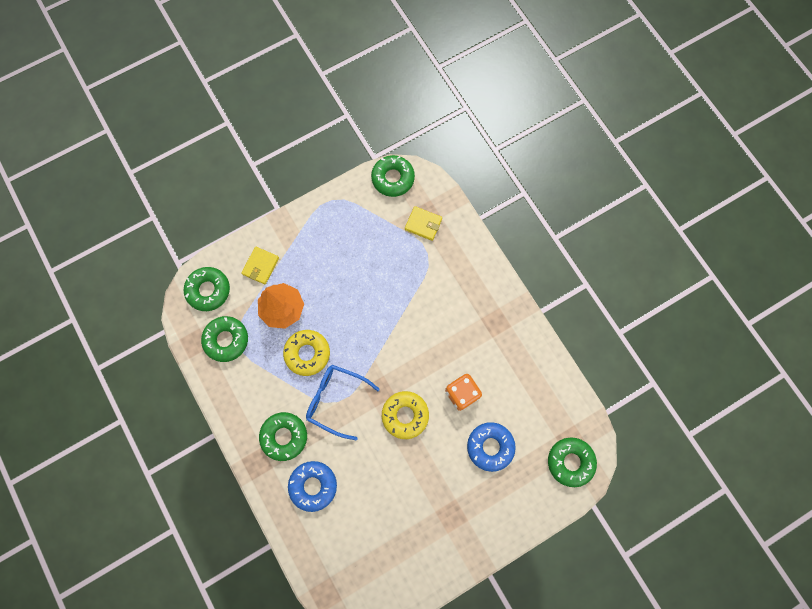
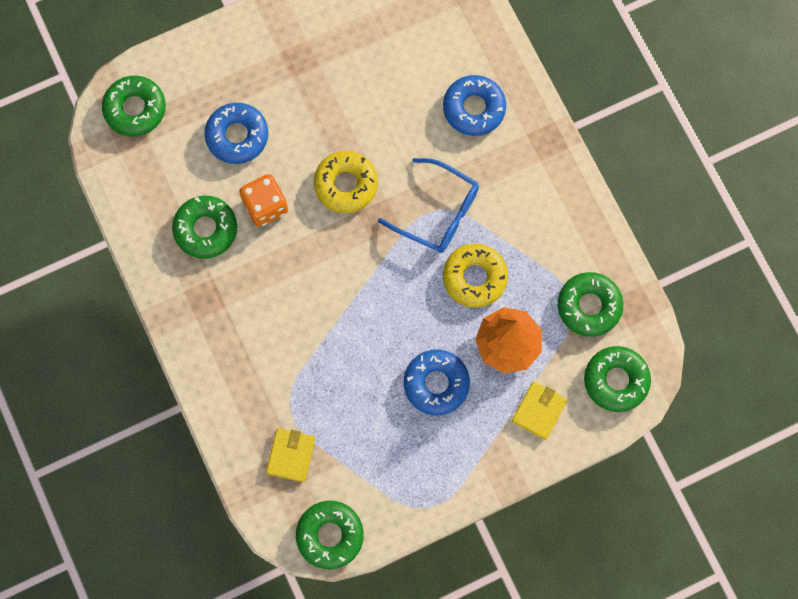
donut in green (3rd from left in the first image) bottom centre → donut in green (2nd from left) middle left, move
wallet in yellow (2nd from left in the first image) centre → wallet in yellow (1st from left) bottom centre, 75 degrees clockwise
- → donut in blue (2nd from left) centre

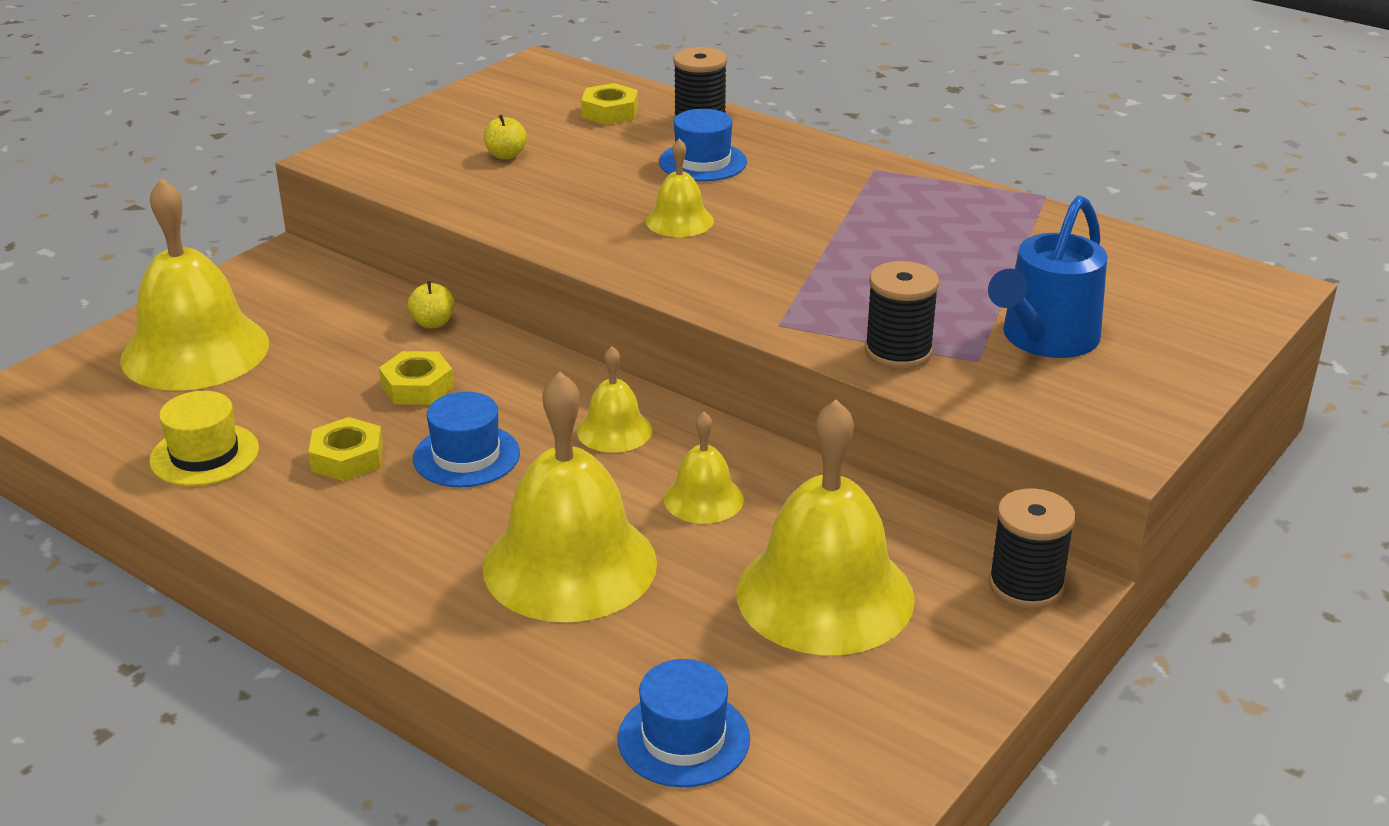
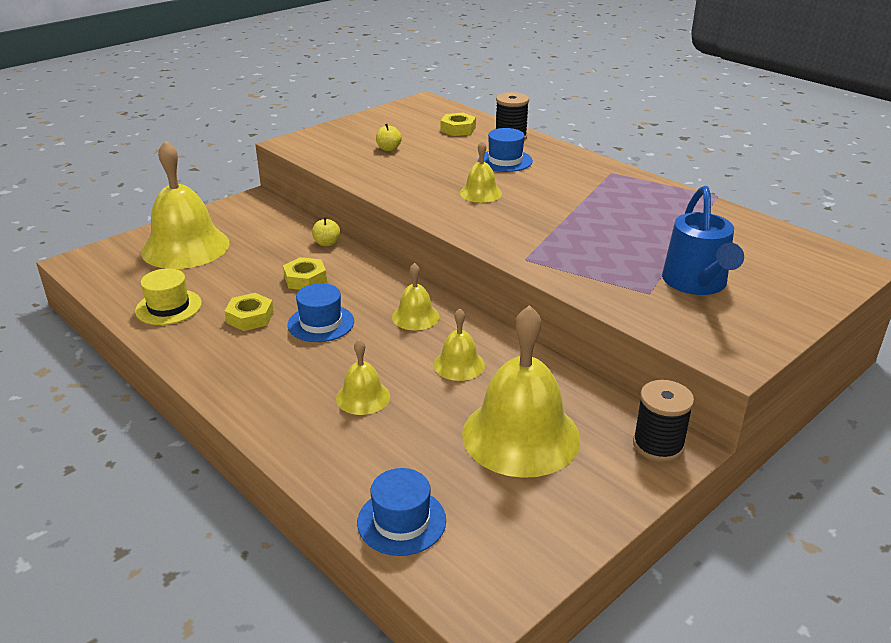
bell in yellow (2nd from left) centre, x0.49
spool in black (2nd from left) centre → -
watering can in blue middle right, 45 degrees counterclockwise

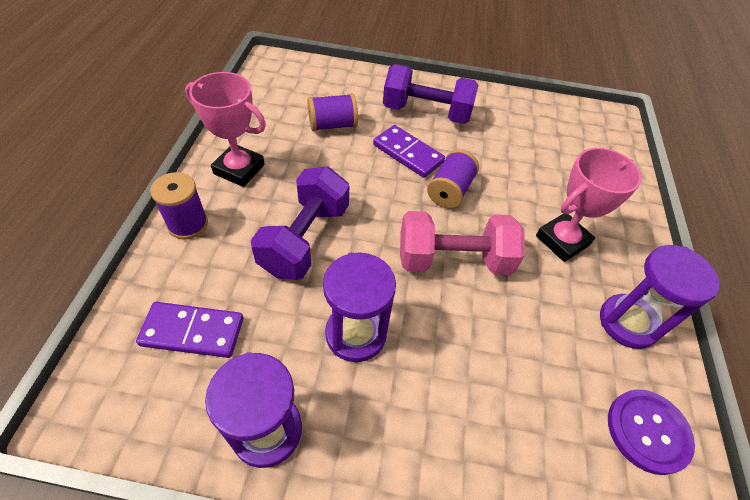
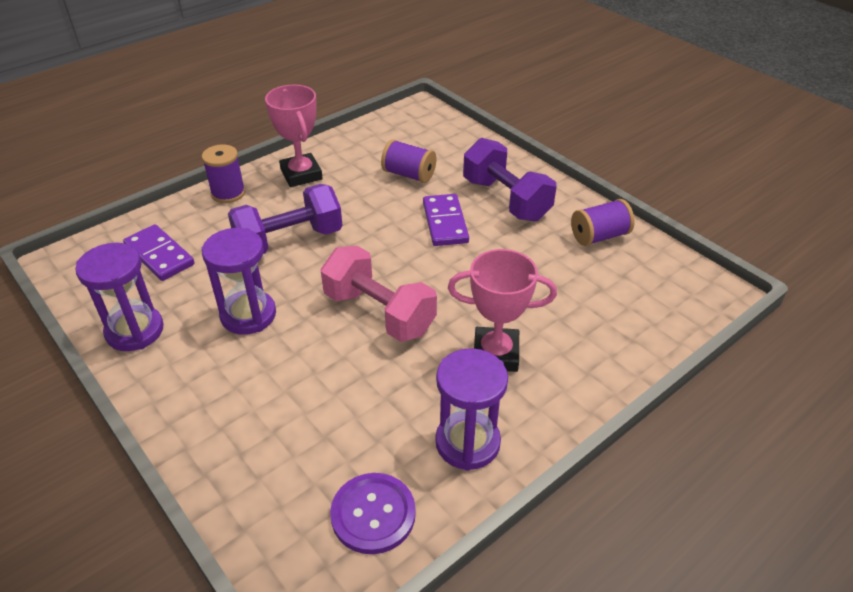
spool in purple (3rd from left) centre → spool in purple (3rd from left) middle right, move

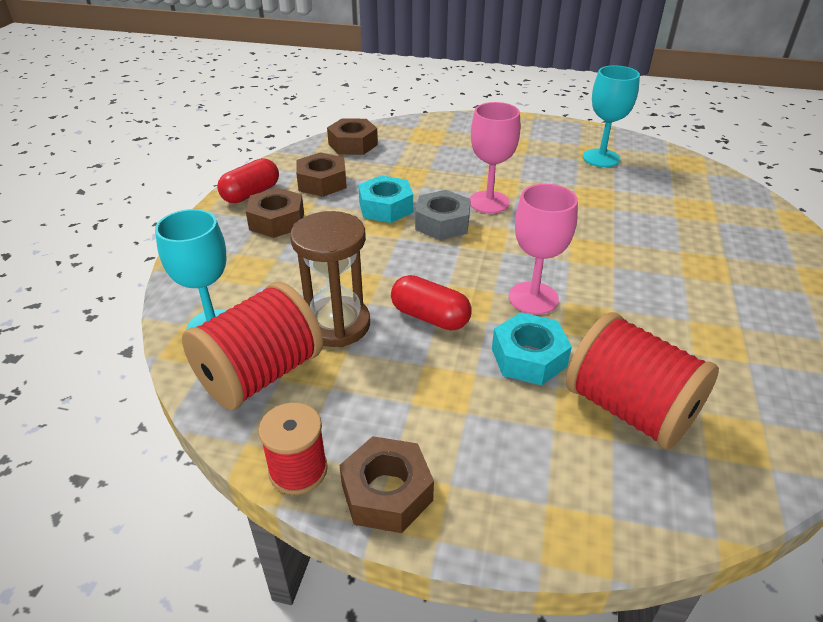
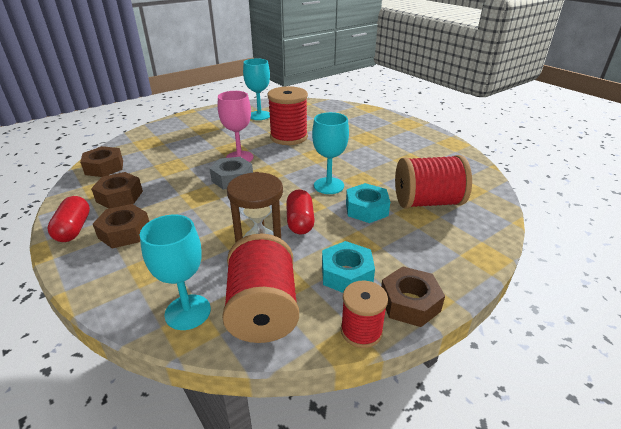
nut in turquoise (1st from left) top centre → nut in turquoise (1st from left) centre, move
capsule in red (2nd from left) centre, 75 degrees counterclockwise
goblet in pink (2nd from left) centre → goblet in turquoise (3rd from left) centre
- → spool in red (2nd from left) top centre

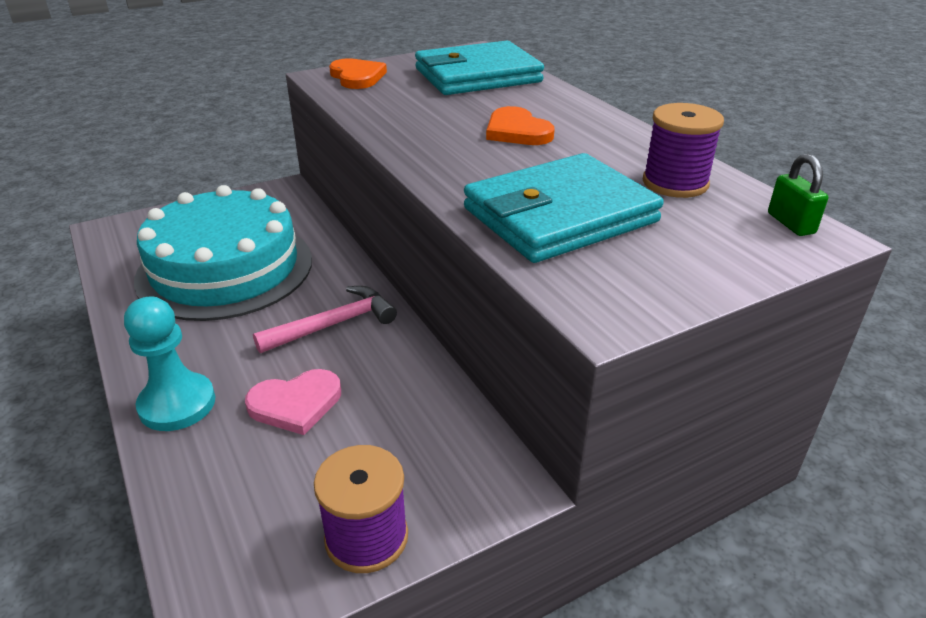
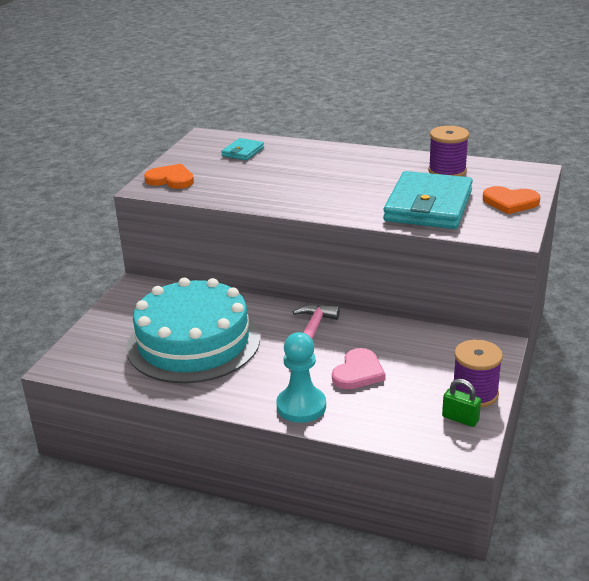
wallet in turquoise (1st from left) top centre, x0.46
heart in orange (2nd from left) top centre → heart in orange (2nd from left) middle right, move
padlock in green top right → padlock in green bottom right, move

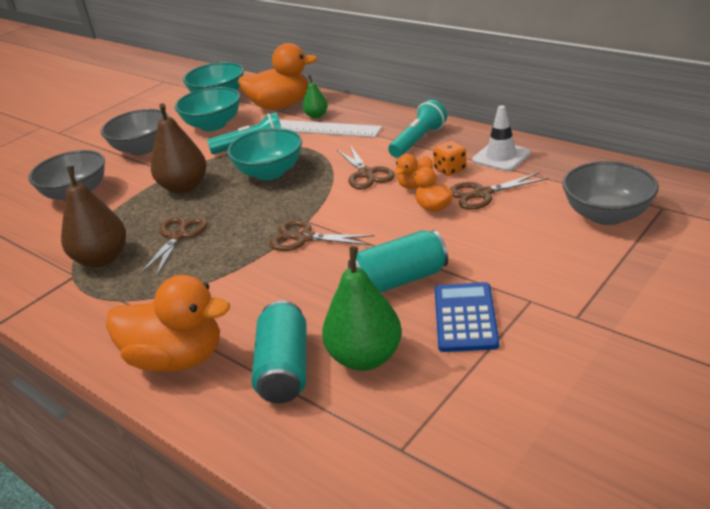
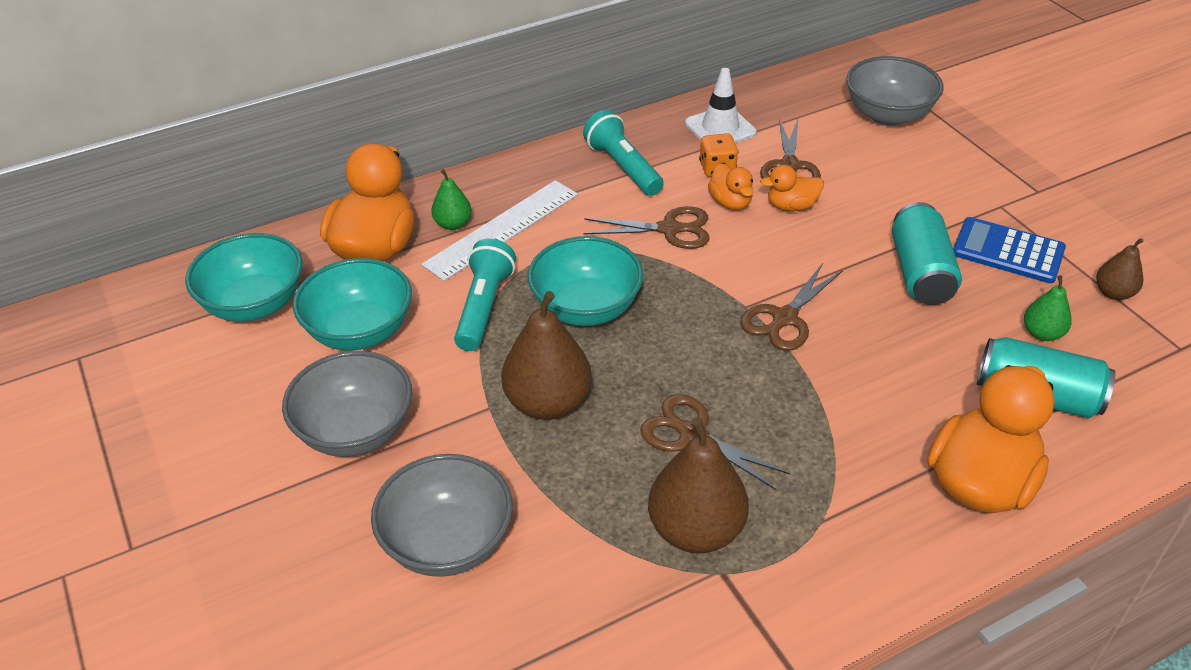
pear in green (2nd from left) centre → pear in green (2nd from left) middle right, x0.53
- → pear in brown (3rd from left) middle right

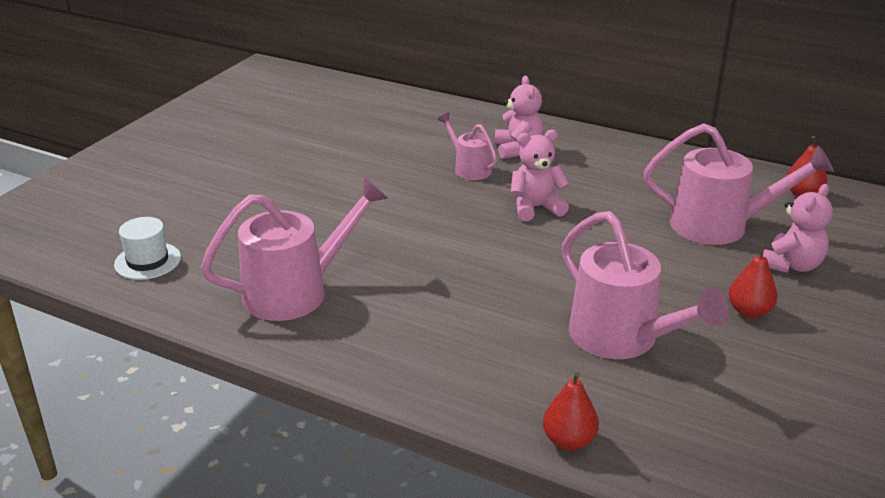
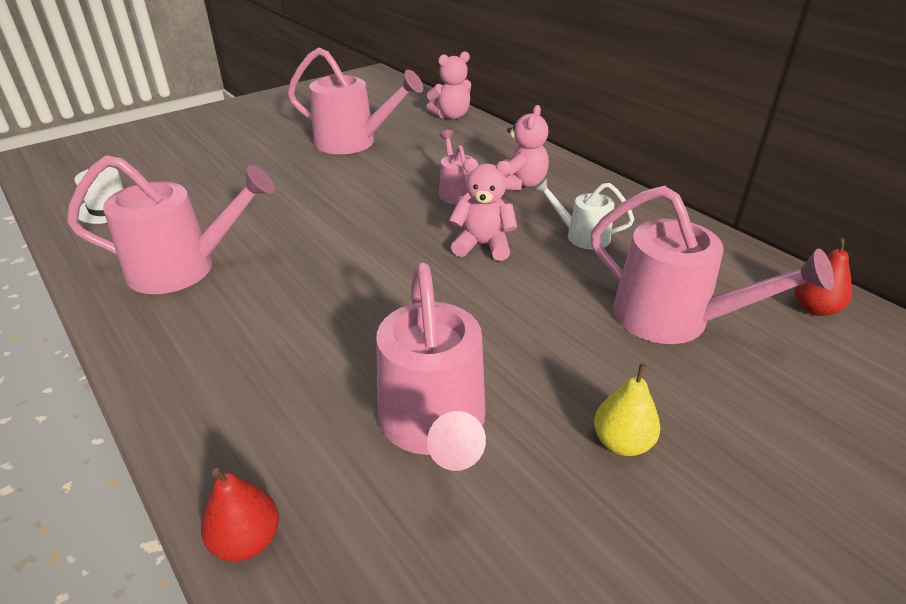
pear in red (2nd from left) middle right → pear in yellow bottom right
teddy bear in pink (3rd from left in the first image) middle right → teddy bear in pink (1st from left) top centre, move
- → watering can in pink (2nd from left) top centre
- → watering can in white centre

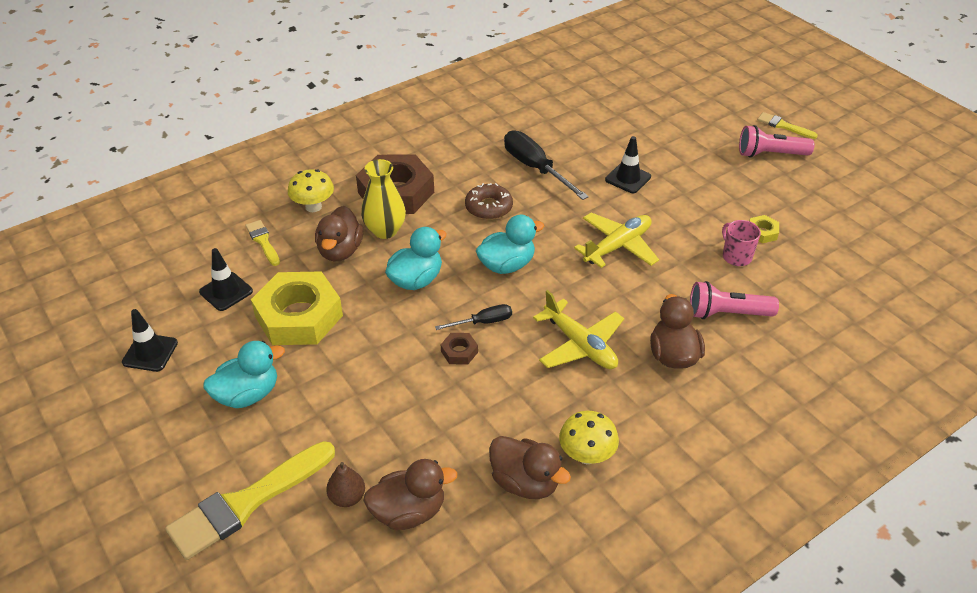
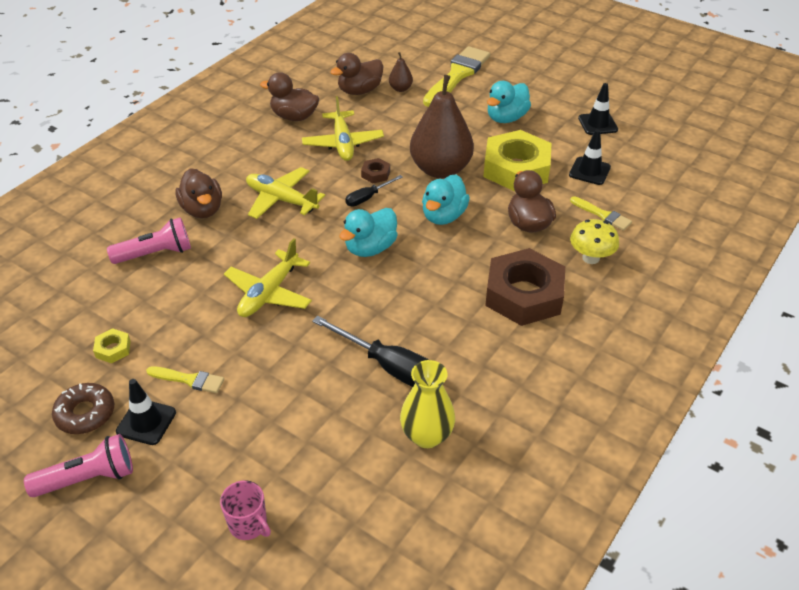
vase in yellow centre → vase in yellow bottom centre, move
donut in brown centre → donut in brown bottom left, move
mushroom in yellow (2nd from left) bottom centre → -
traffic cone in black (3rd from left in the first image) top centre → traffic cone in black (1st from left) bottom left, move
mug in pink middle right → mug in pink bottom left, move
brush in yellow (3rd from left in the first image) top right → brush in yellow (1st from left) middle left, move
- → plane in yellow (3rd from left) top centre
- → pear in brown (2nd from left) top centre

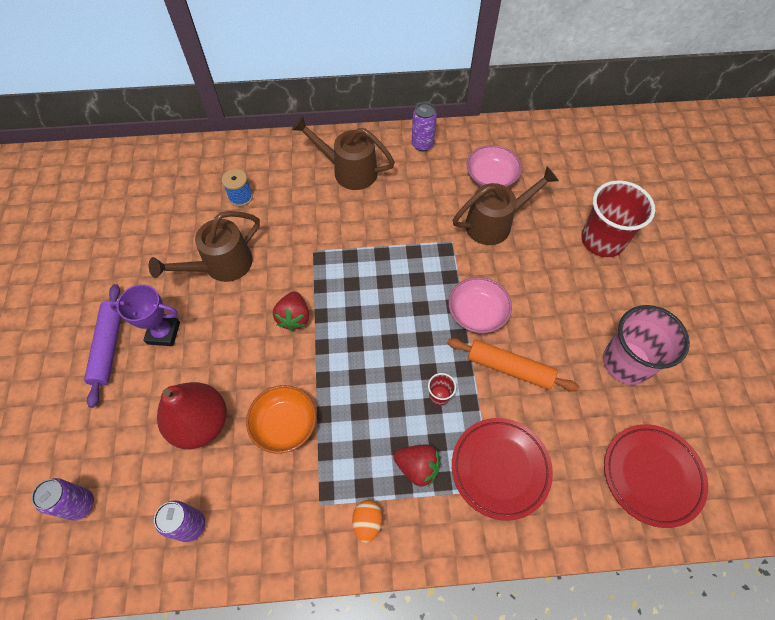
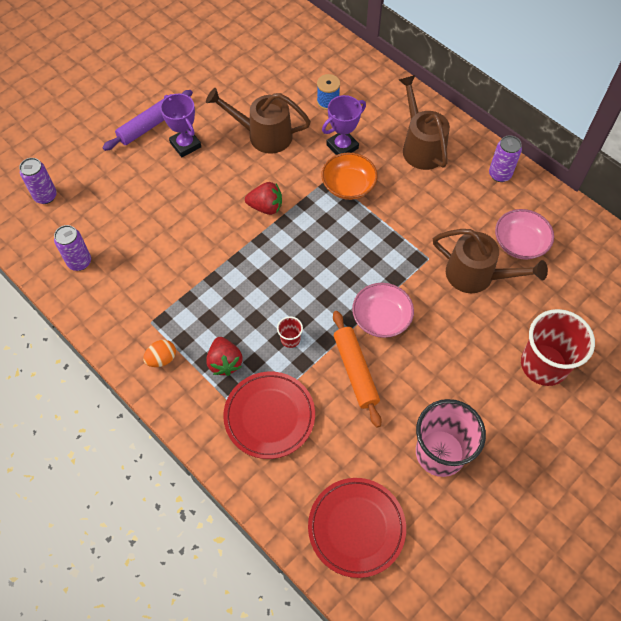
pear in red bottom left → -
bowl in orange bottom centre → bowl in orange top centre, move
strawberry in red (1st from left in the first image) centre → strawberry in red (2nd from left) top centre, 135 degrees counterclockwise
- → trophy in purple (2nd from left) top centre

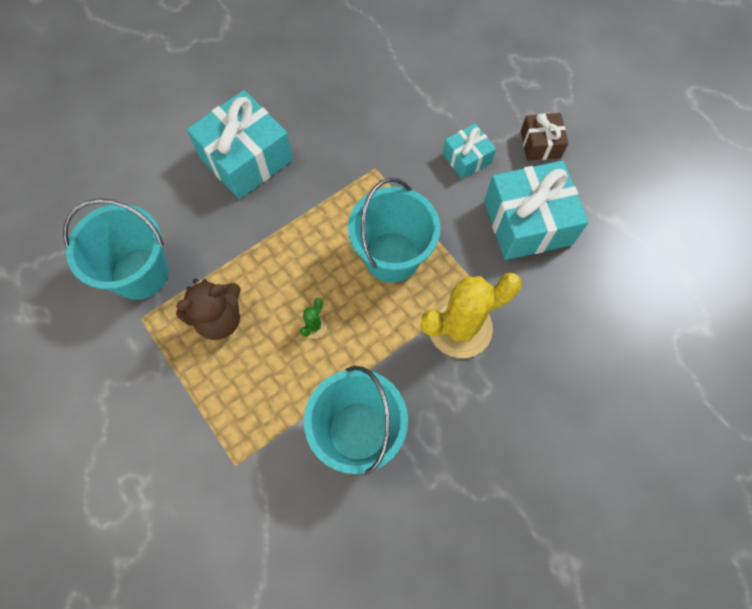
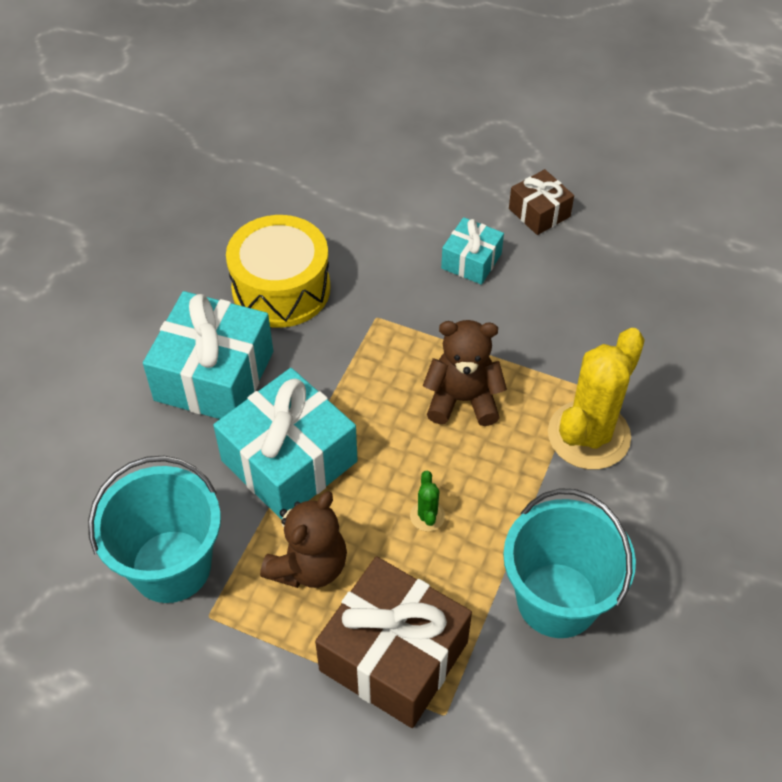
bucket in turquoise (3rd from left) centre → teddy bear in brown (2nd from left) centre
gift in turquoise (3rd from left in the first image) middle right → gift in turquoise (2nd from left) centre, move
- → drum in yellow centre
- → gift in brown (1st from left) bottom centre

